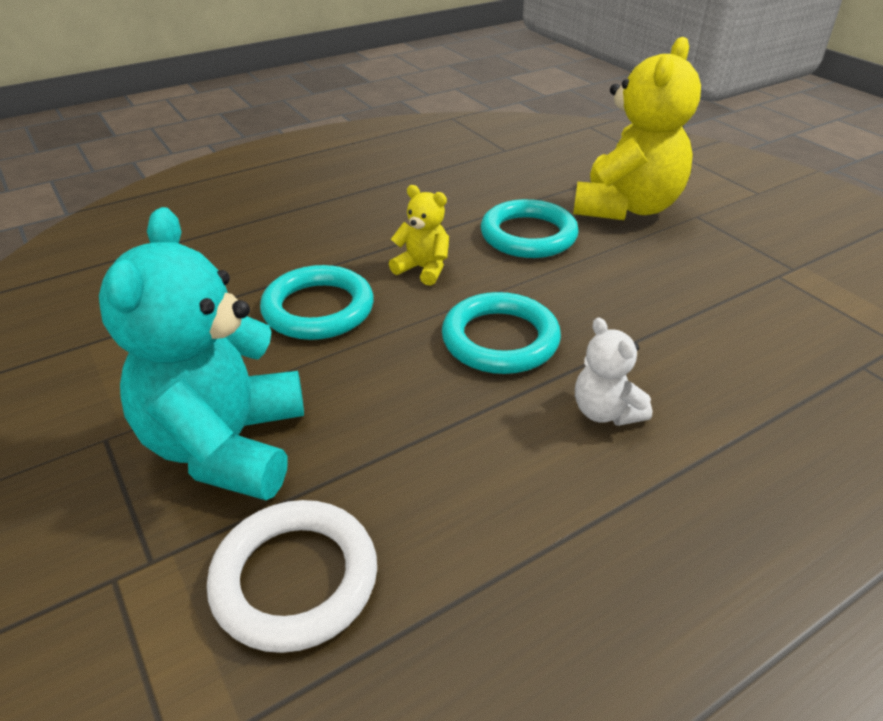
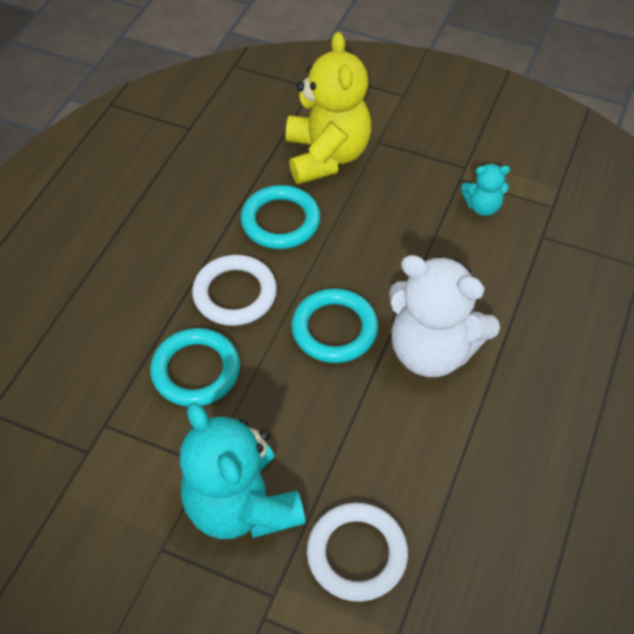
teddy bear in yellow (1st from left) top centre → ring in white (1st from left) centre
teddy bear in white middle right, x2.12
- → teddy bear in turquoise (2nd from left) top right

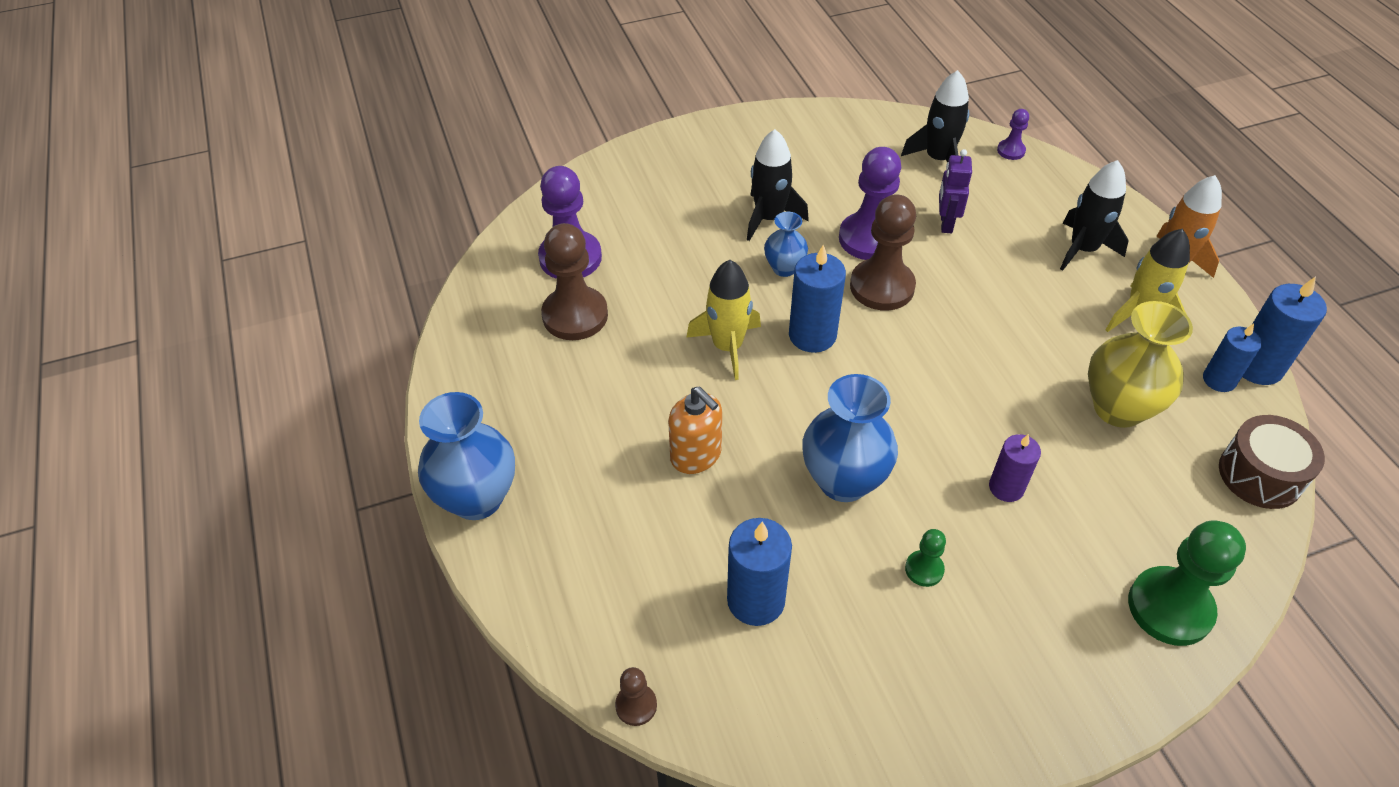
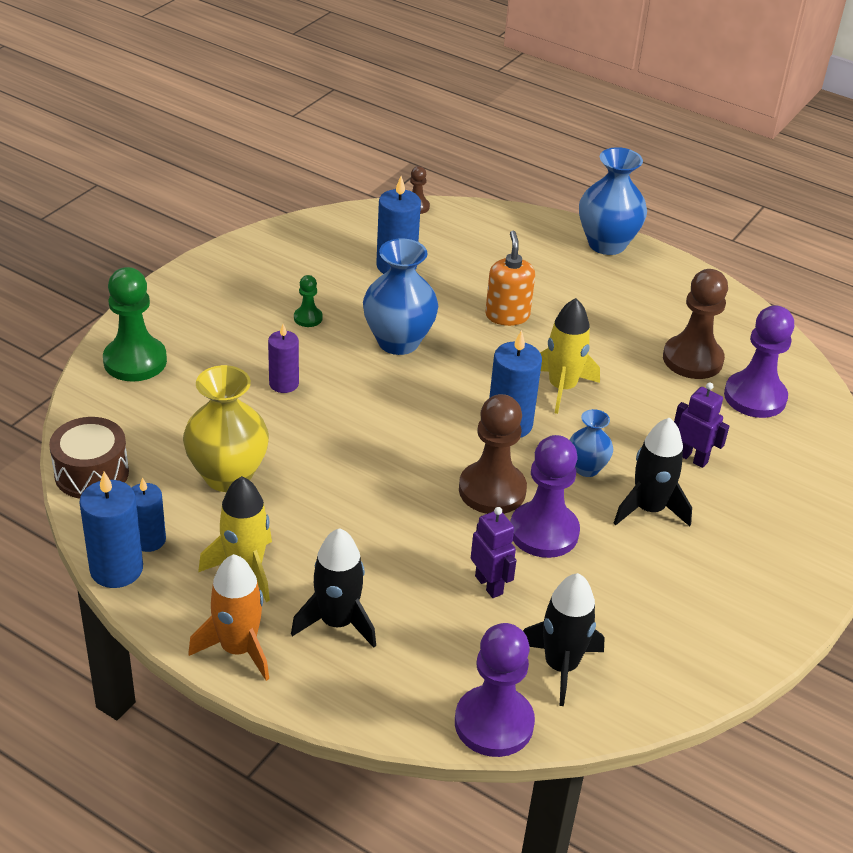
soap dispenser in orange centre → soap dispenser in orange top centre, 75 degrees clockwise
pawn in purple (3rd from left in the first image) top right → pawn in purple (1st from left) bottom centre, x2.08
- → robot in purple (2nd from left) middle right

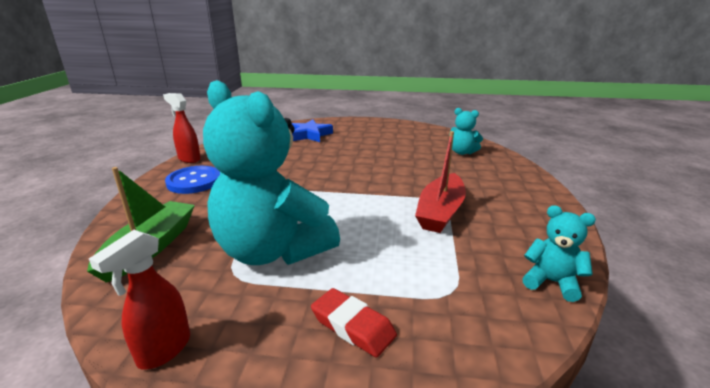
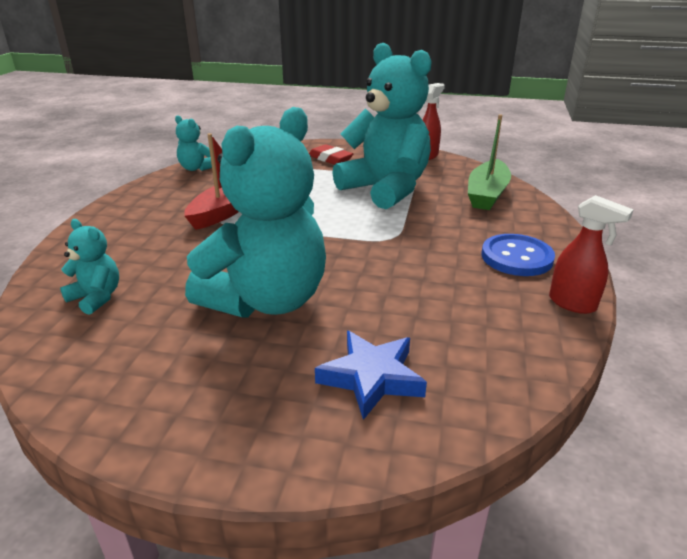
- → teddy bear in turquoise (3rd from left) centre

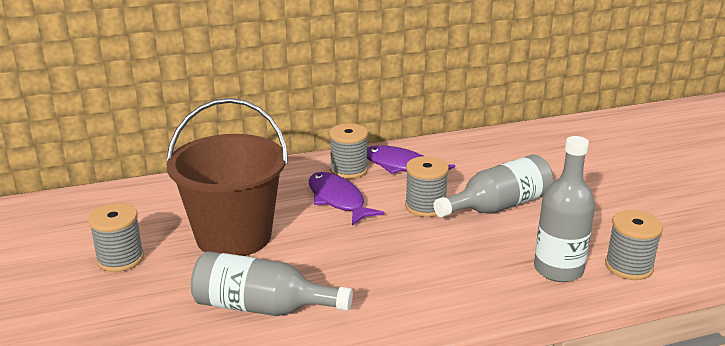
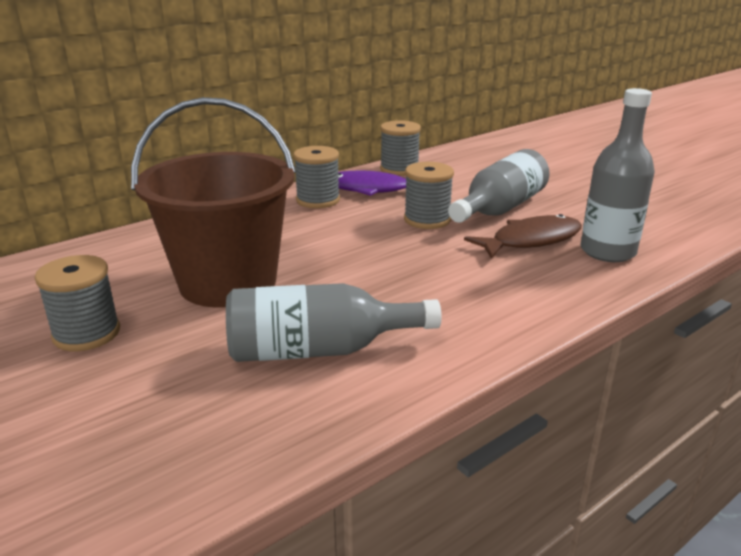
fish in purple (1st from left) centre → -
spool in grey (4th from left in the first image) bottom right → spool in grey (3rd from left) top centre, move
- → fish in brown middle right

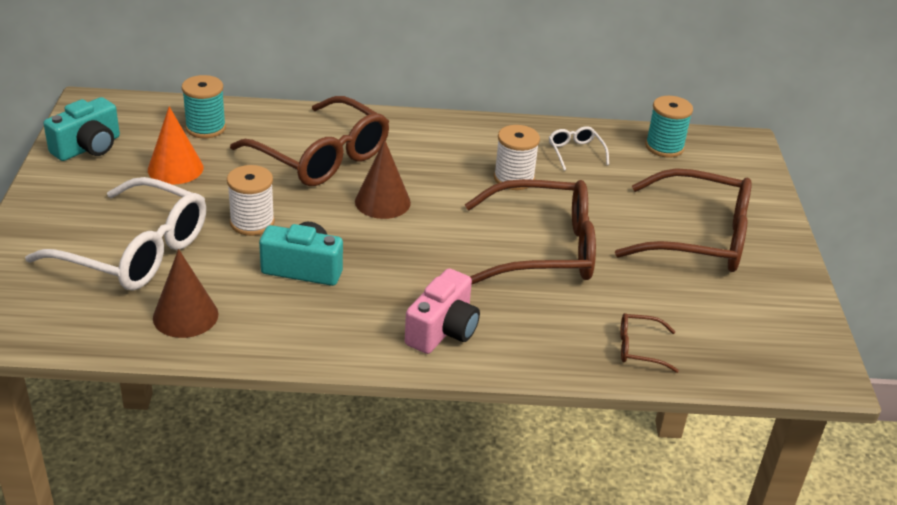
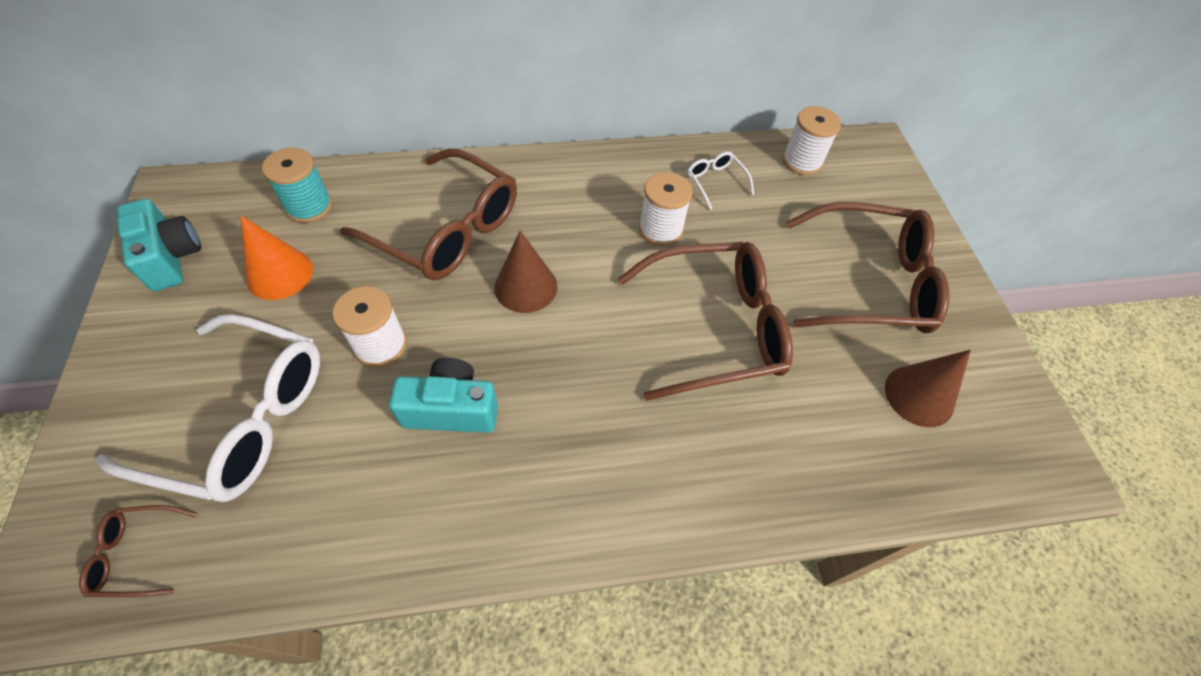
camera in turquoise (1st from left) top left → camera in turquoise (1st from left) middle left, 60 degrees counterclockwise
cone in brown (1st from left in the first image) middle left → cone in brown (2nd from left) middle right, move
camera in pink centre → -
glasses in brown (3rd from left in the first image) bottom right → glasses in brown (1st from left) bottom left, move
spool in turquoise (2nd from left) top right → spool in white (3rd from left) top right

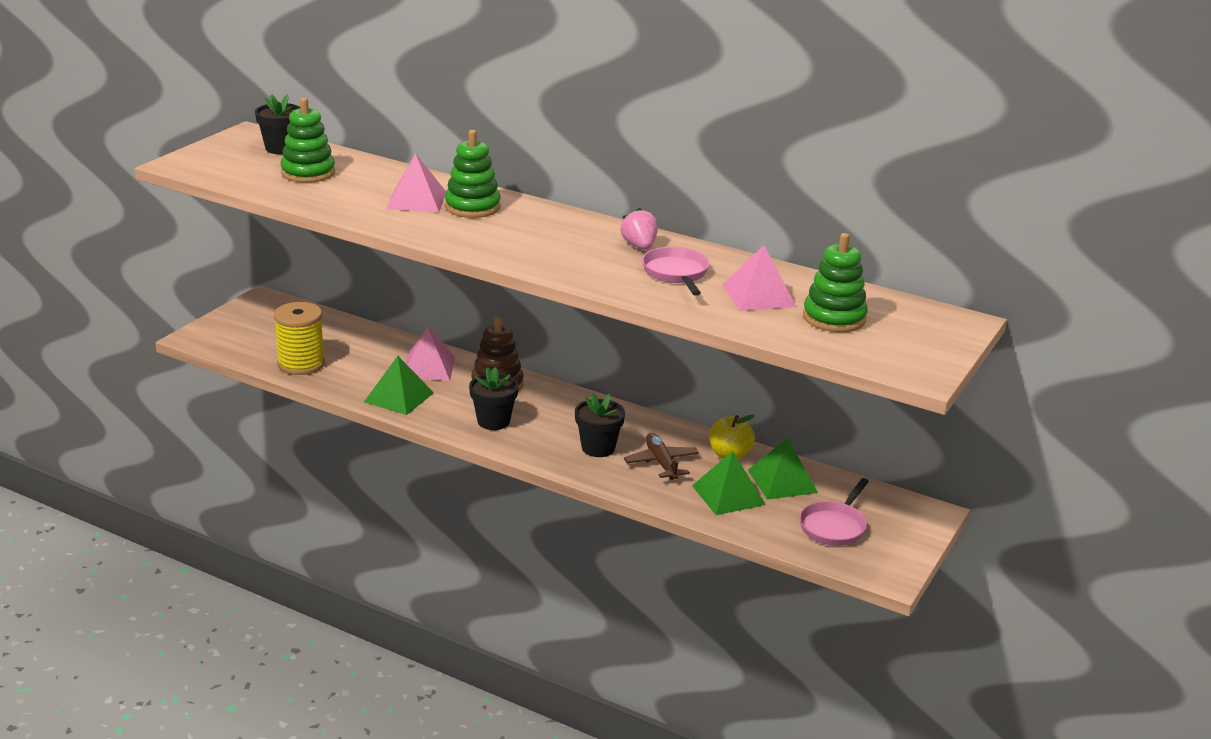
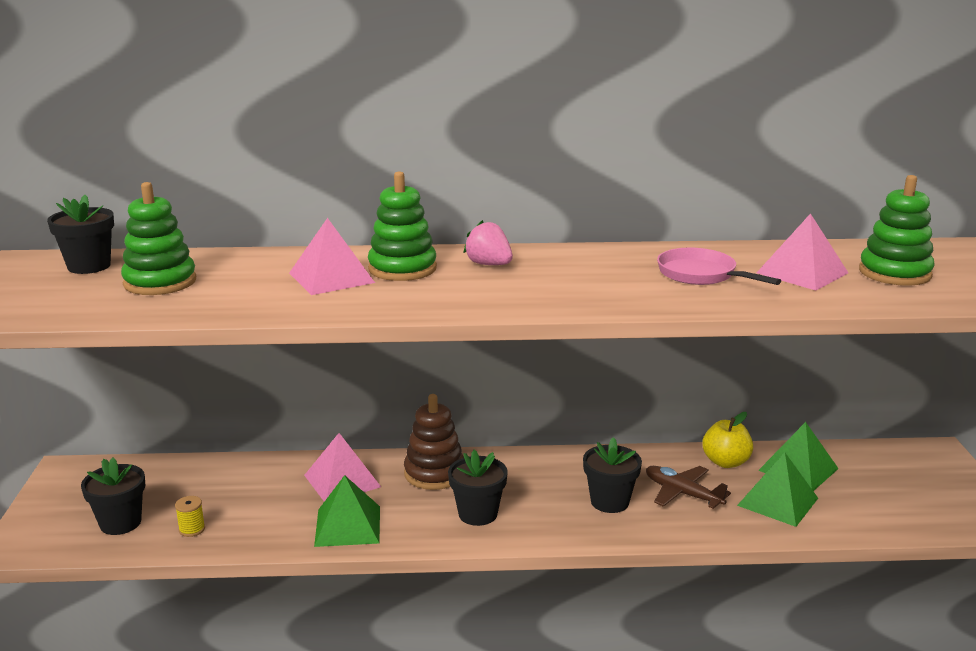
spool in yellow middle left → spool in yellow bottom left, x0.42
strawberry in pink top centre → strawberry in pink centre, move
pan in pink (2nd from left) bottom right → -
- → flower pot in black (2nd from left) bottom left

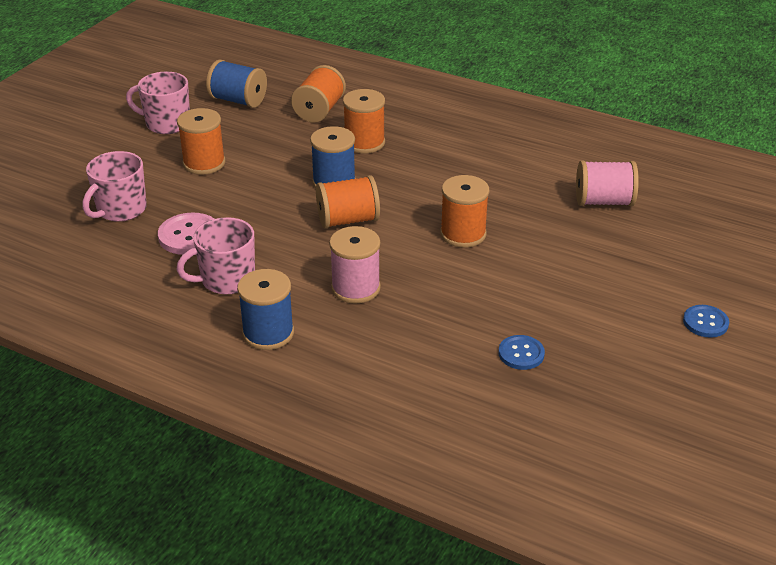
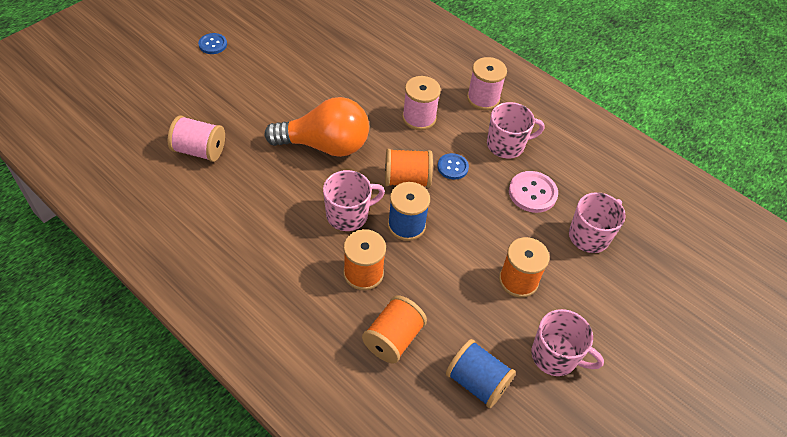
spool in blue (2nd from left) centre → spool in pink (3rd from left) top centre
spool in orange (5th from left) centre → light bulb in orange top centre
button in blue (1st from left in the first image) middle right → button in blue (2nd from left) centre, move
- → mug in pink (1st from left) centre

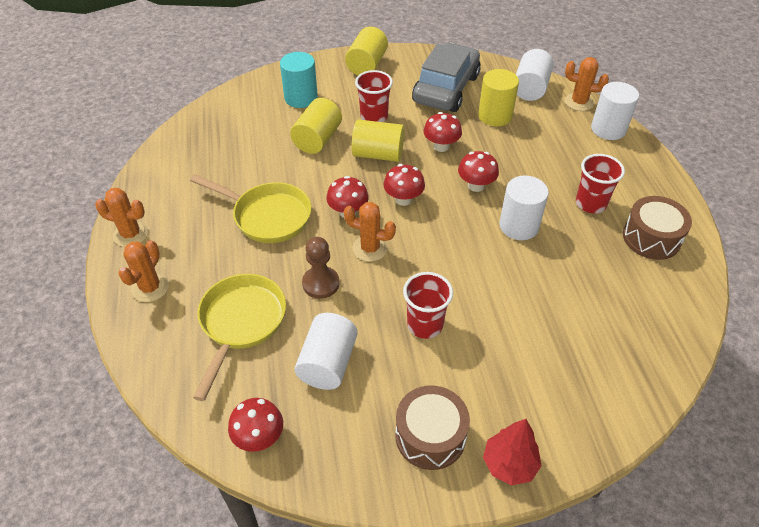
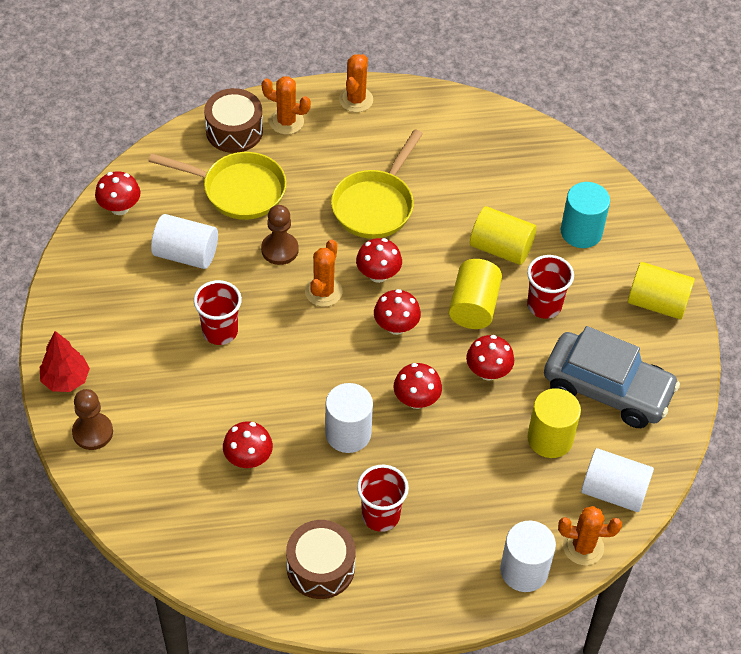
drum in brown (1st from left) bottom centre → drum in brown (1st from left) top left, move
cactus in orange (4th from left) top right → cactus in orange (4th from left) bottom right, 75 degrees clockwise
- → pawn in brown (1st from left) middle left
- → mushroom in red (2nd from left) bottom centre

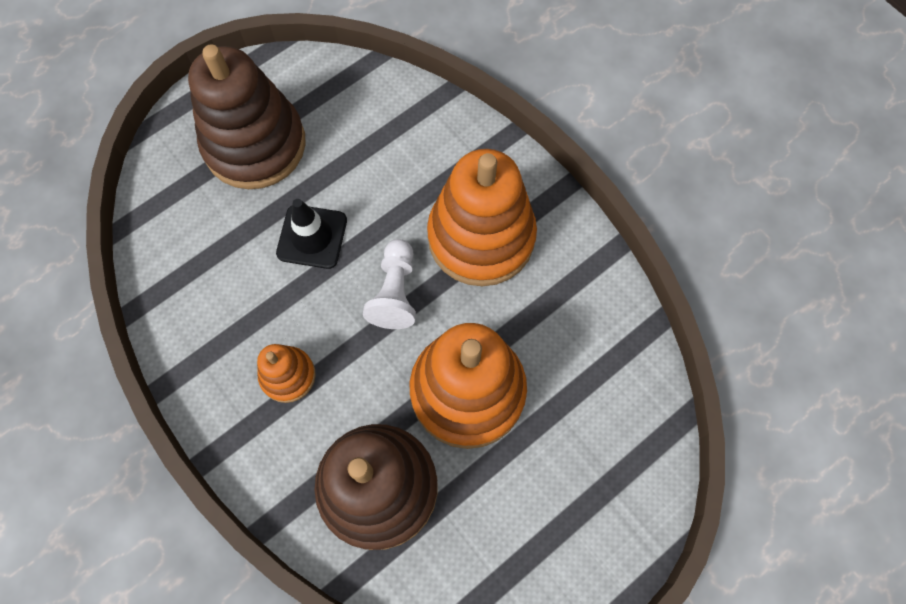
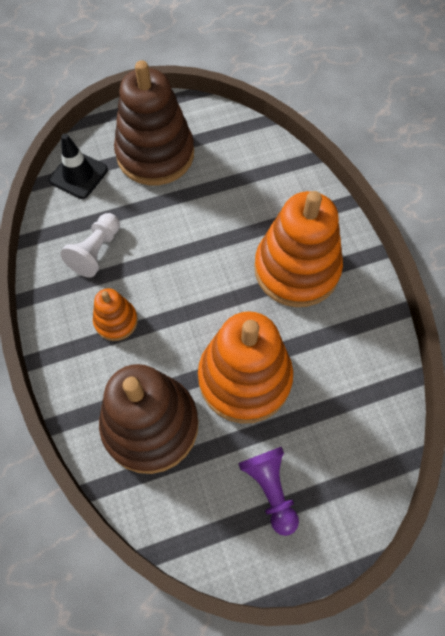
traffic cone in black centre → traffic cone in black top left, move
pawn in white centre → pawn in white middle left, move
- → pawn in purple bottom centre

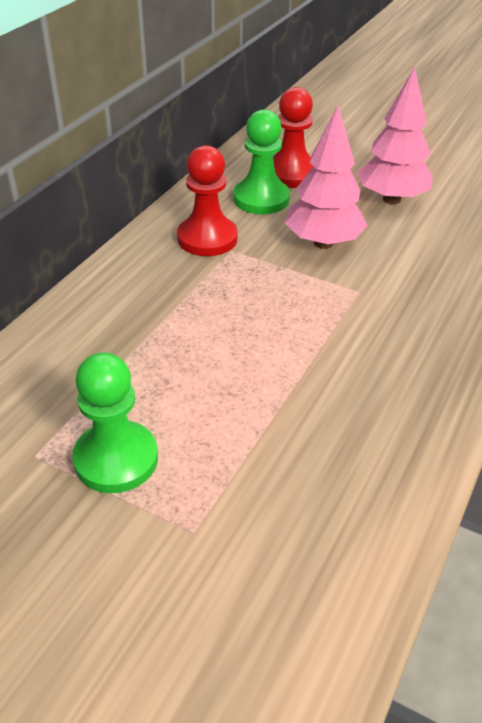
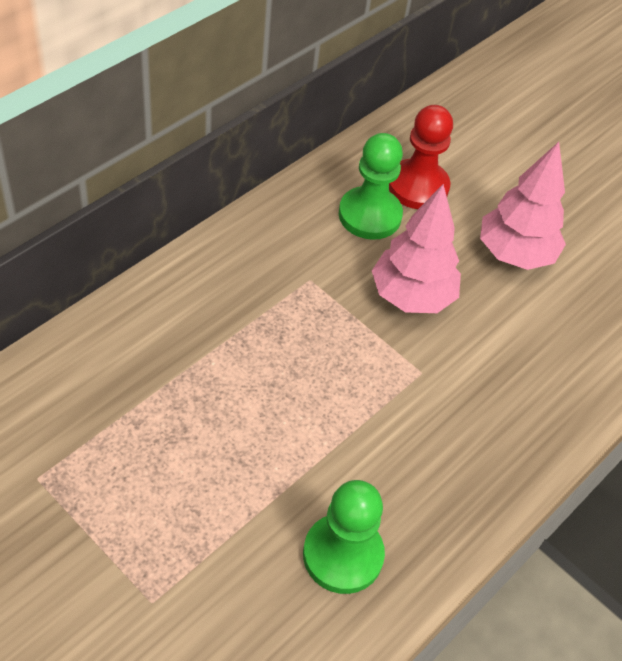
pawn in green (1st from left) middle left → pawn in green (1st from left) bottom centre, move
pawn in red (1st from left) top centre → -

